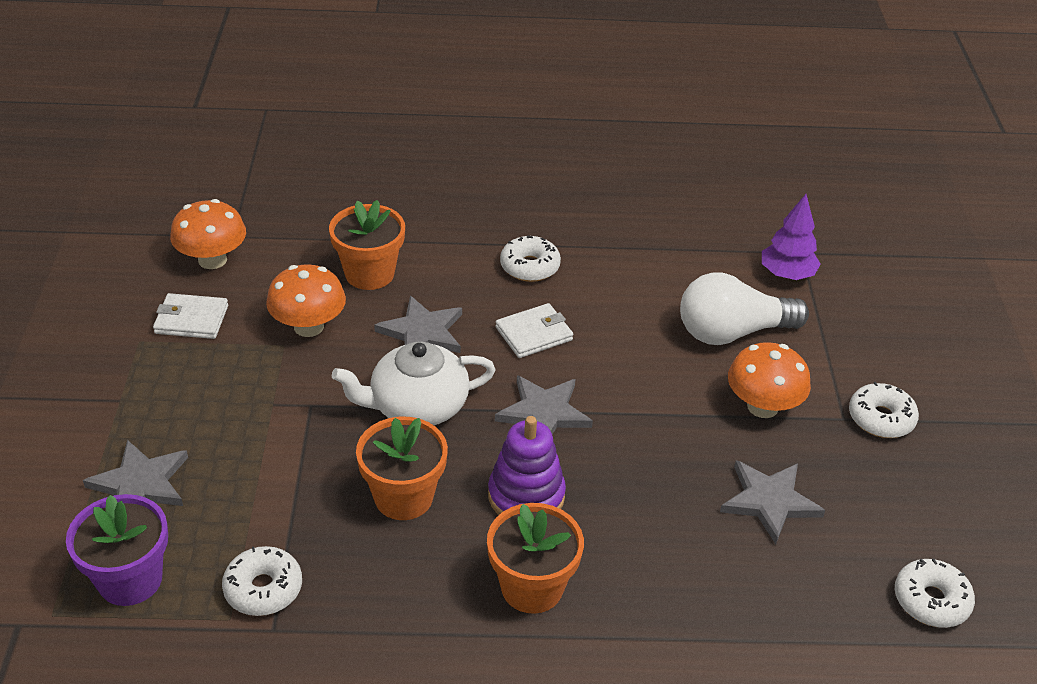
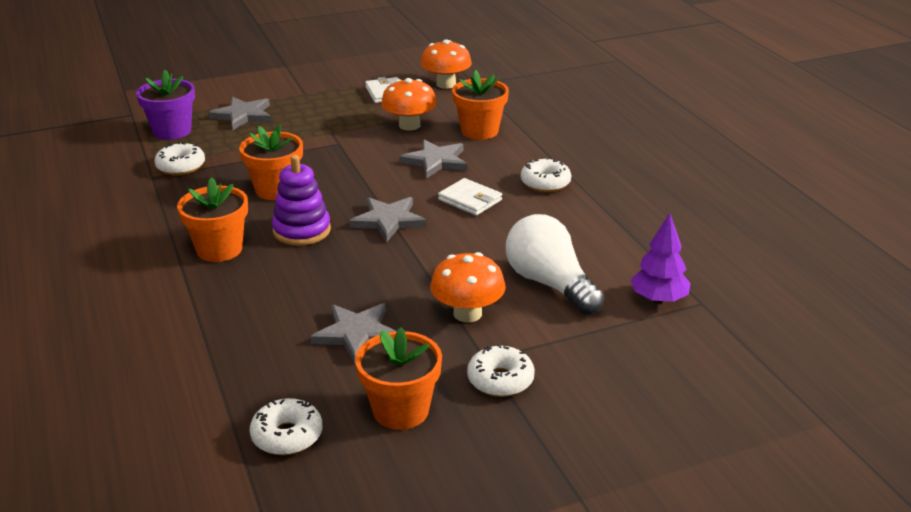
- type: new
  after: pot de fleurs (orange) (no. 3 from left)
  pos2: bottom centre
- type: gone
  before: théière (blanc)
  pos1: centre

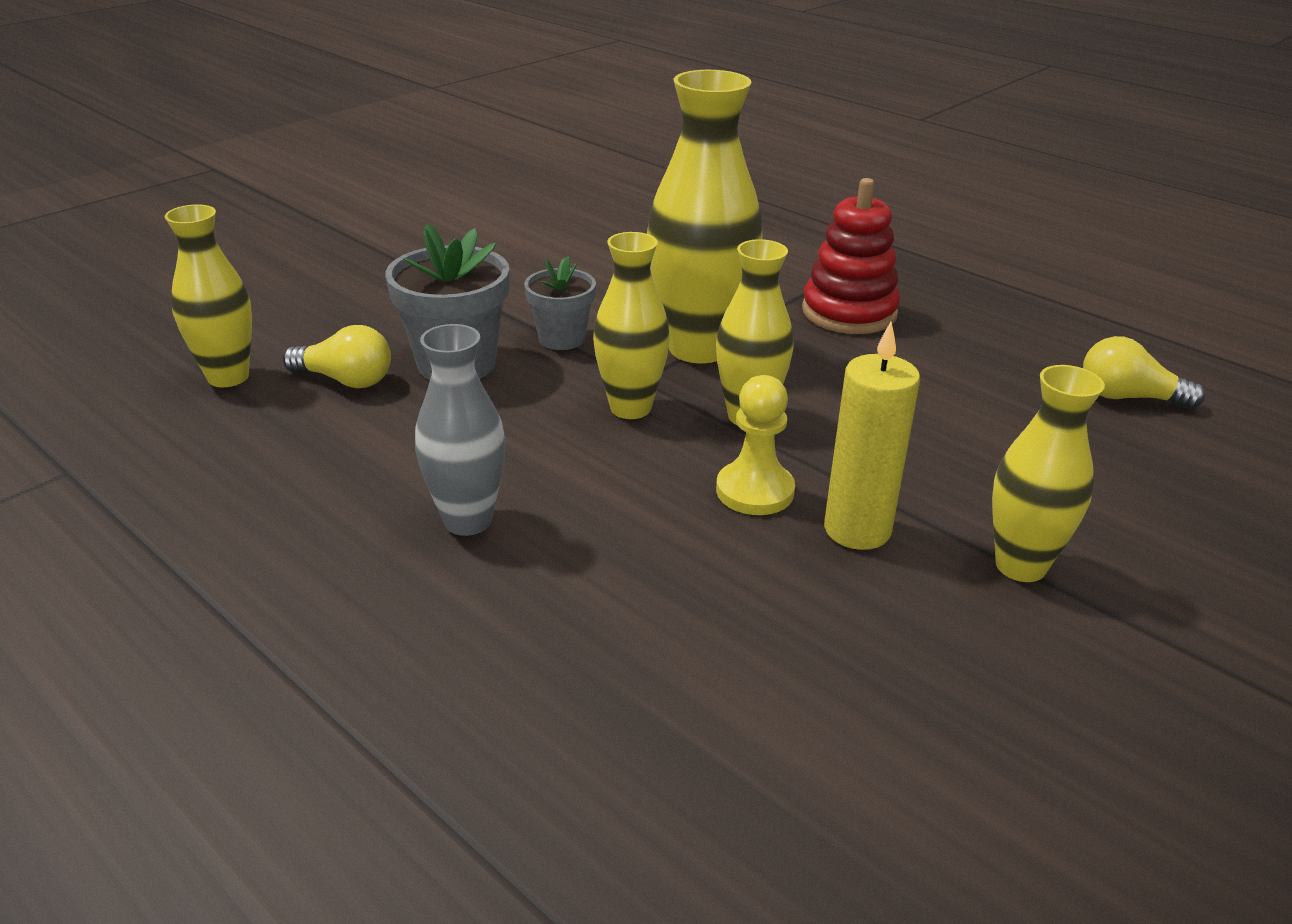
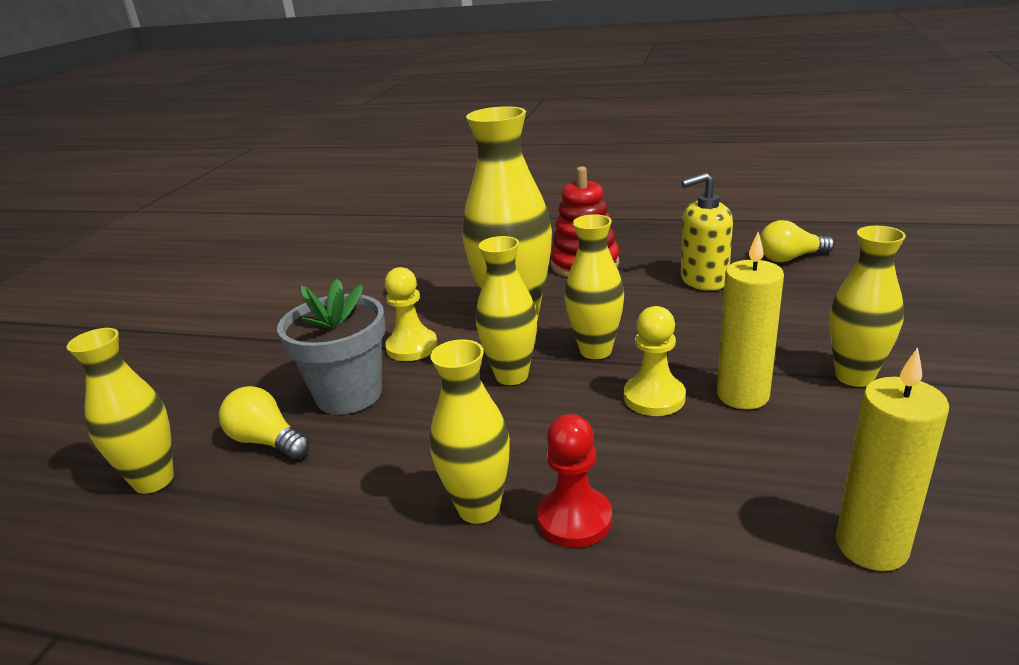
- type: rotated
  before: ampoule (jaune) (no. 1 from left)
  pos1: middle left
  pos2: middle left
  turn: -135
- type: swapped
  before: pot de fleurs (gris) (no. 2 from left)
  after: pion (jaune) (no. 1 from left)
  pos1: top centre
  pos2: centre
- type: repainted
  before: vase (gris)
  after: vase (jaune) (no. 2 from left)
  pos1: centre
  pos2: centre
- type: new
  after: pion (rouge)
  pos2: bottom centre
- type: new
  after: distributeur de savon (jaune)
  pos2: middle right
- type: new
  after: bougie (jaune) (no. 2 from left)
  pos2: bottom right

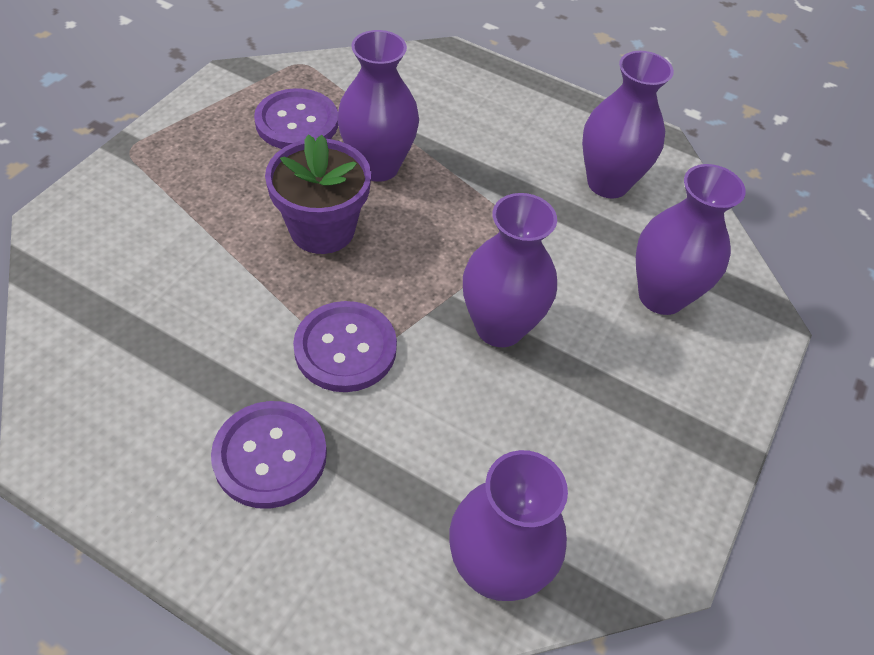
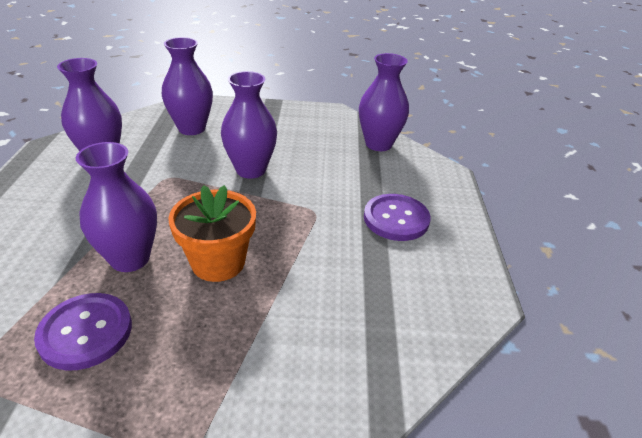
- type: repainted
  before: pot de fleurs (violet)
  after: pot de fleurs (orange)
  pos1: top centre
  pos2: middle left
- type: gone
  before: bouton (violet) (no. 3 from left)
  pos1: centre

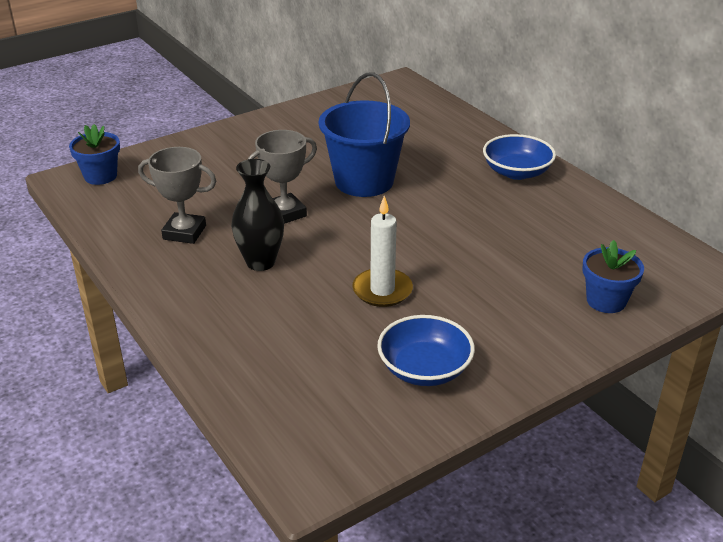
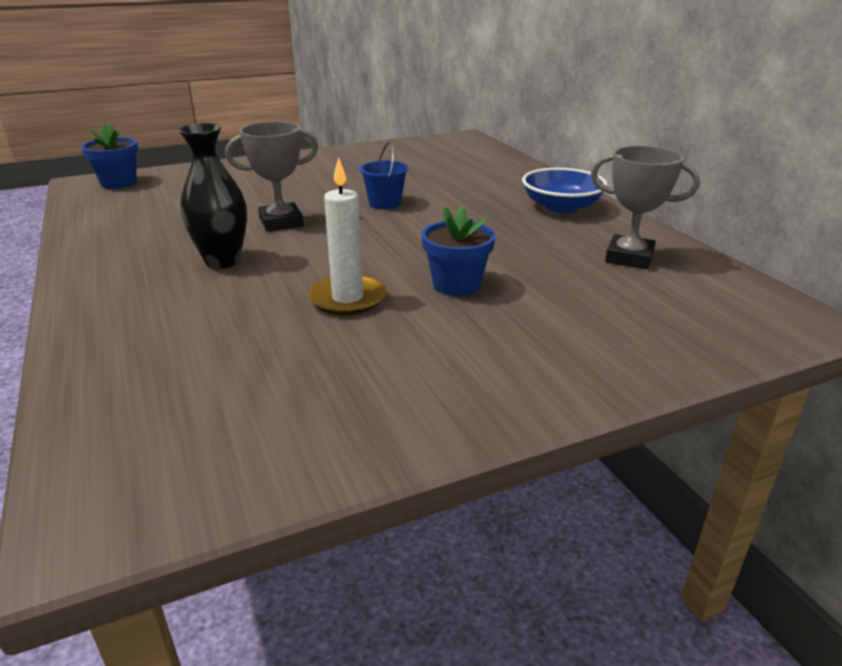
- type: scaled
  before: seau (bleu)
  pos1: top centre
  pos2: top centre
  scale: 0.49
- type: shifted
  before: pot de fleurs (bleu) (no. 2 from left)
  pos1: middle right
  pos2: centre
- type: shifted
  before: trophée (gris) (no. 1 from left in the first image)
  after: trophée (gris) (no. 2 from left)
  pos1: middle left
  pos2: top right
- type: gone
  before: bol (bleu) (no. 1 from left)
  pos1: centre

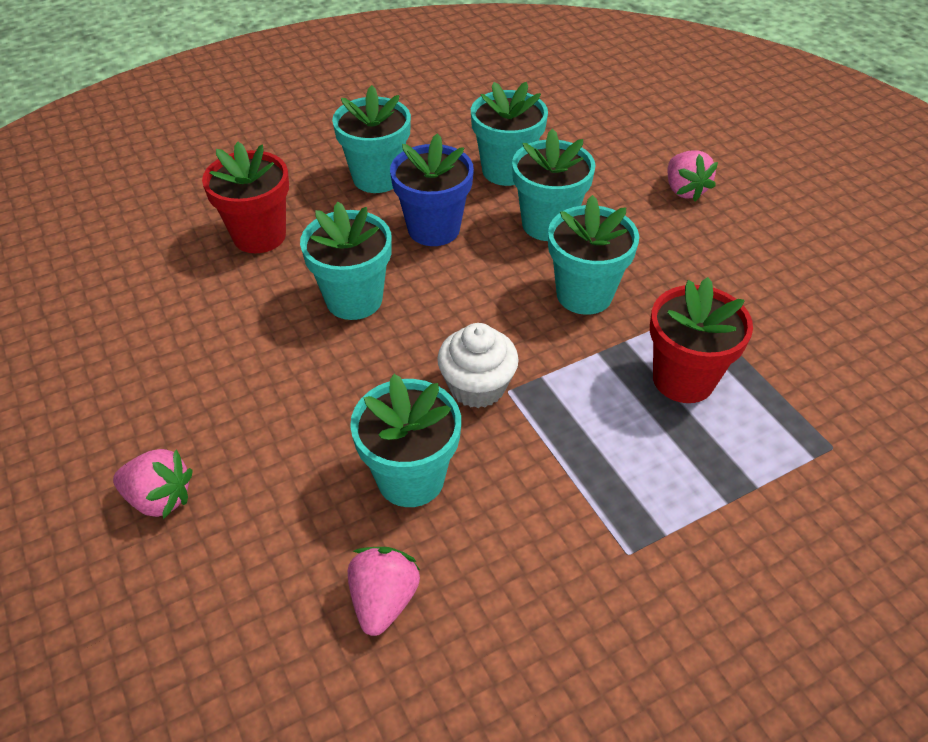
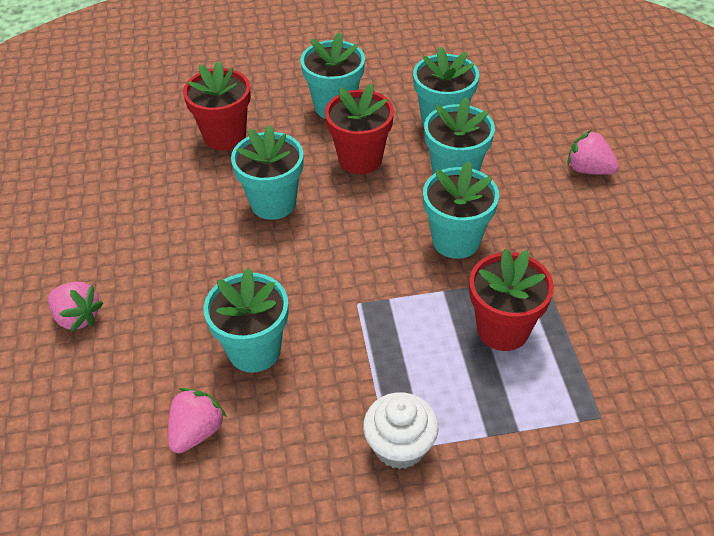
- type: repainted
  before: pot de fleurs (bleu)
  after: pot de fleurs (rouge) (no. 2 from left)
  pos1: top centre
  pos2: top centre
- type: shifted
  before: muffin (blanc)
  pos1: centre
  pos2: bottom centre
- type: rotated
  before: fraise (rose) (no. 3 from left)
  pos1: top right
  pos2: top right
  turn: 120

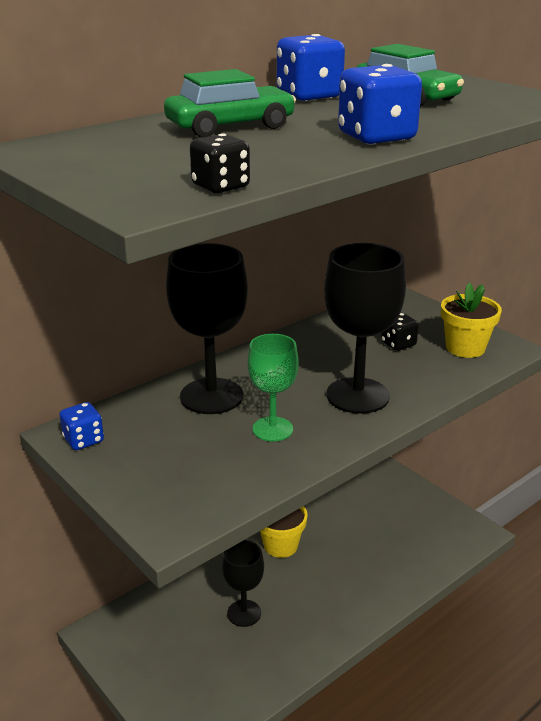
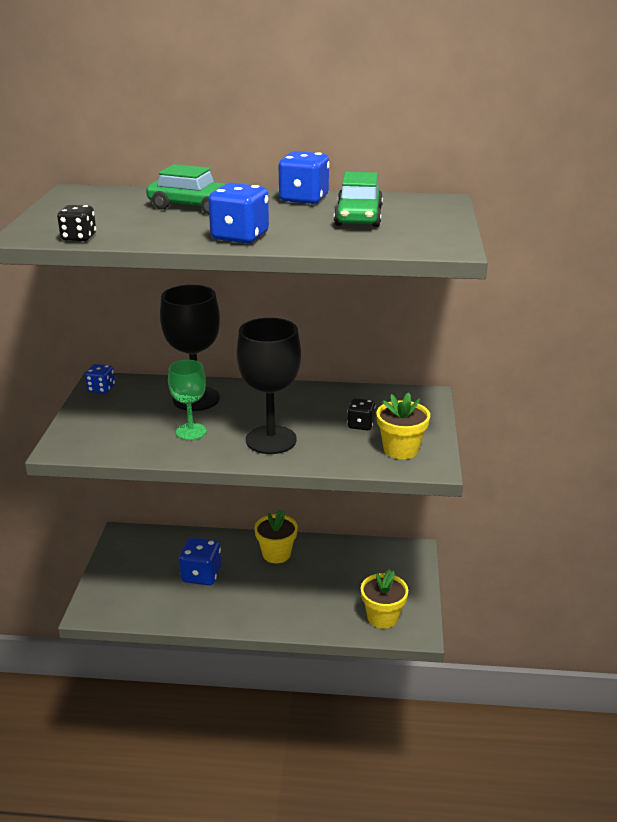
- type: swapped
  before: verre à pied (noir) (no. 2 from left)
  after: dé (bleu) (no. 2 from left)
  pos1: bottom centre
  pos2: bottom left
- type: new
  after: pot de fleurs (jaune) (no. 2 from left)
  pos2: bottom centre

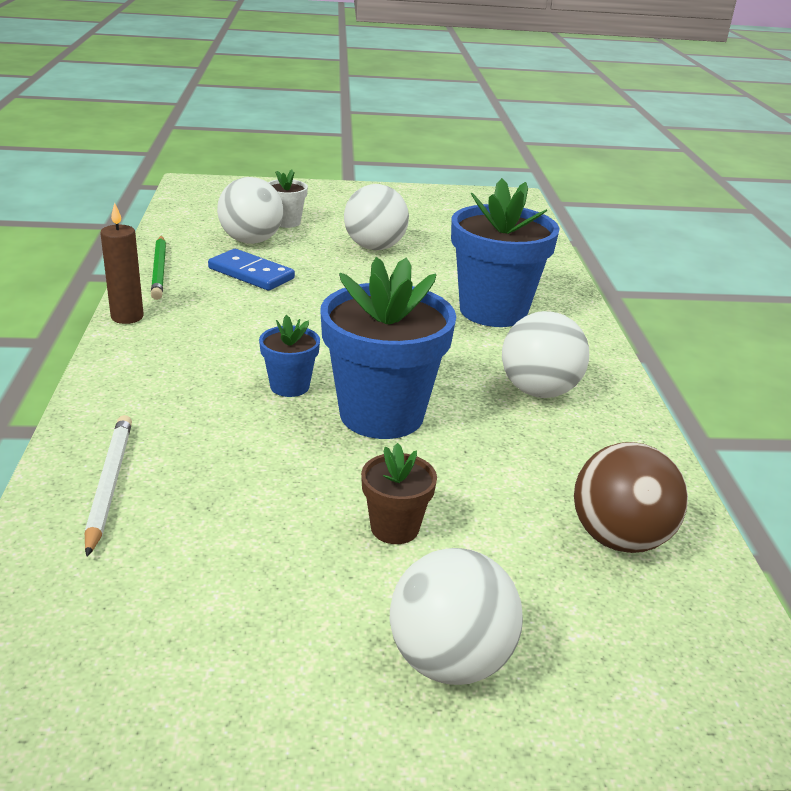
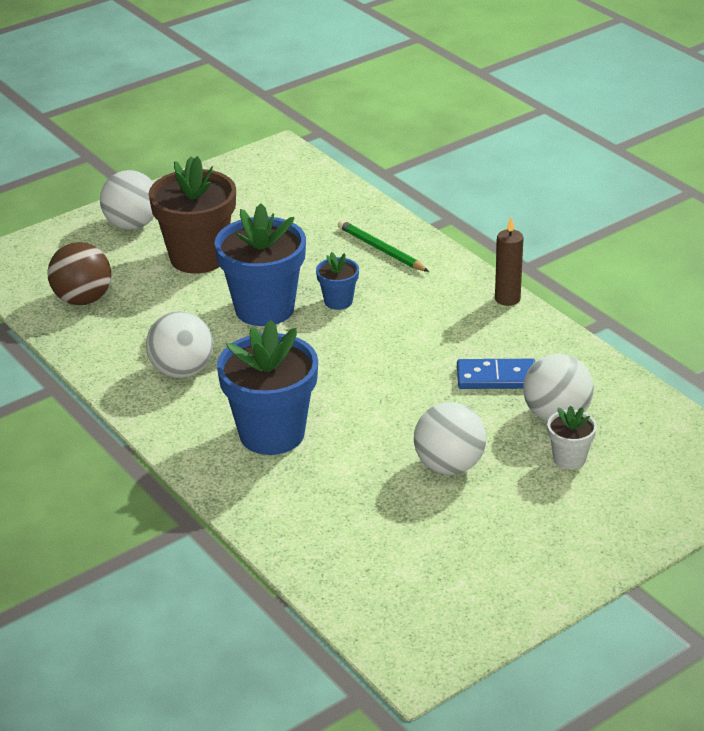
- type: scaled
  before: pot de fleurs (marron)
  pos1: centre
  pos2: top left
  scale: 2.08
- type: shifted
  before: crayon (vert)
  pos1: middle left
  pos2: centre
- type: gone
  before: crayon (blanc)
  pos1: middle left

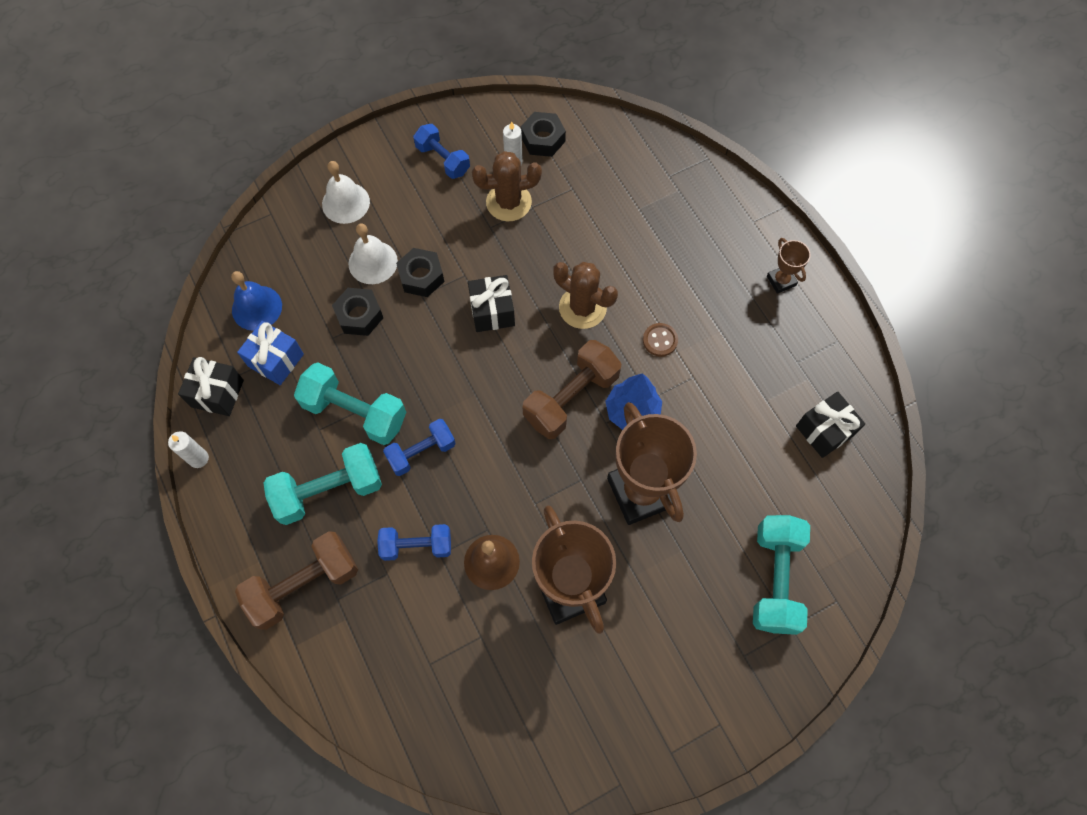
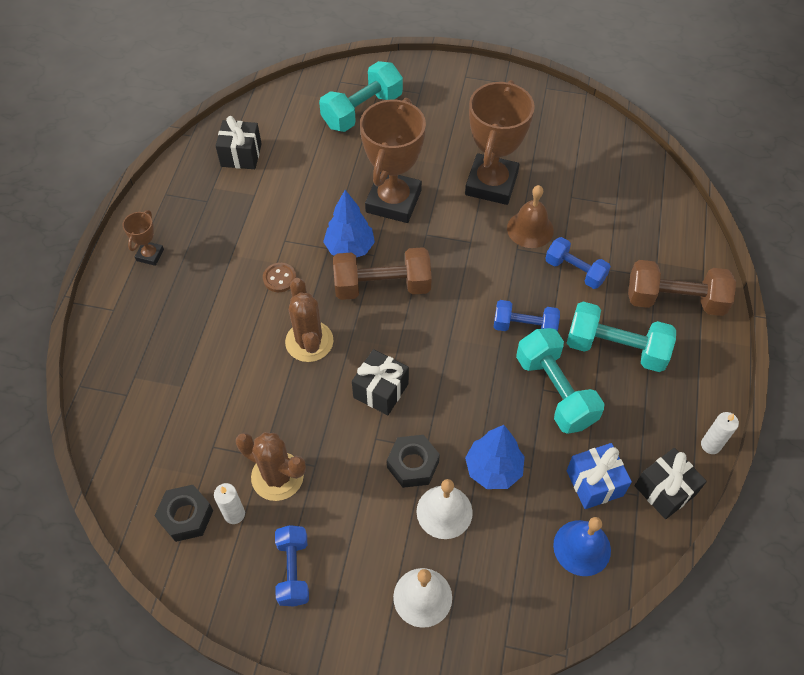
- type: swapped
  before: écrou (noir) (no. 1 from left)
  after: arbre (bleu) (no. 2 from left)
  pos1: middle left
  pos2: bottom centre

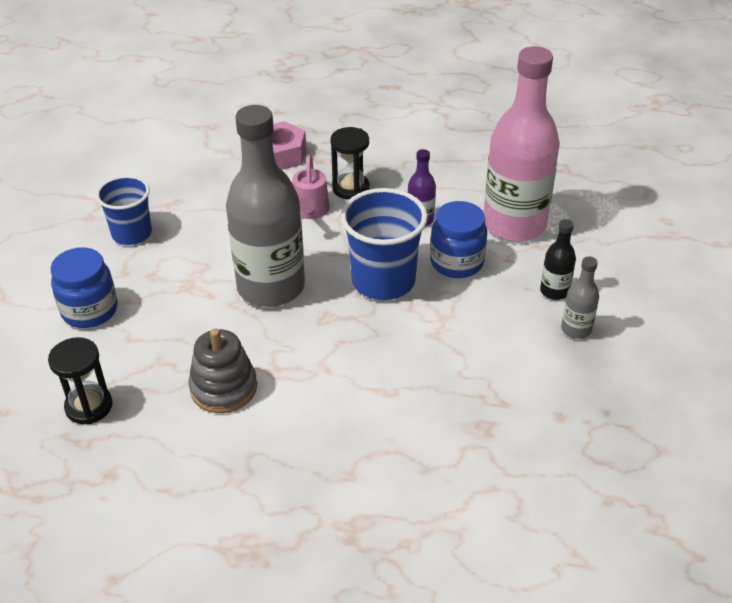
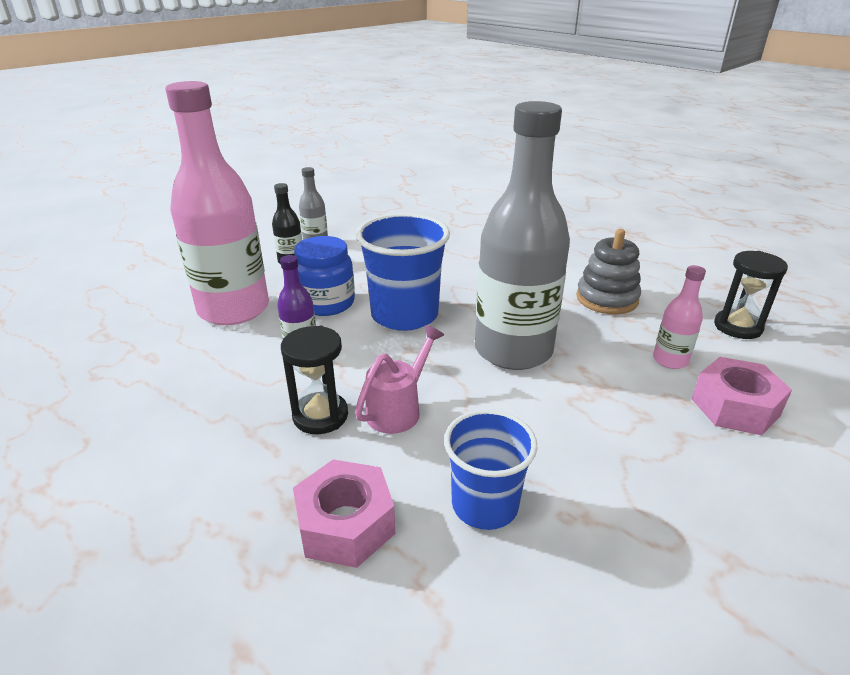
- type: shifted
  before: gobelet (bleu) (no. 1 from left in the first image)
  after: gobelet (bleu) (no. 2 from left)
  pos1: middle left
  pos2: bottom centre
- type: new
  after: bouteille (rose) (no. 2 from left)
  pos2: middle right
- type: swapped
  before: bocal (bleu) (no. 1 from left)
  after: écrou (rose) (no. 2 from left)
  pos1: middle left
  pos2: middle right

